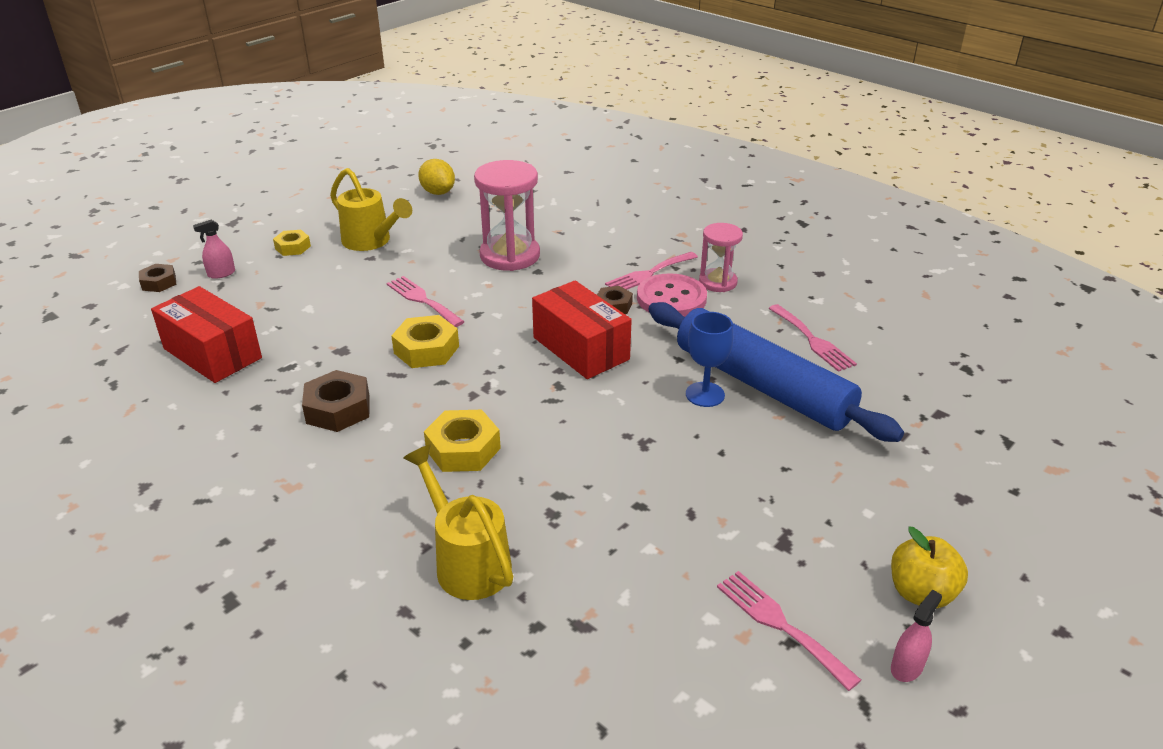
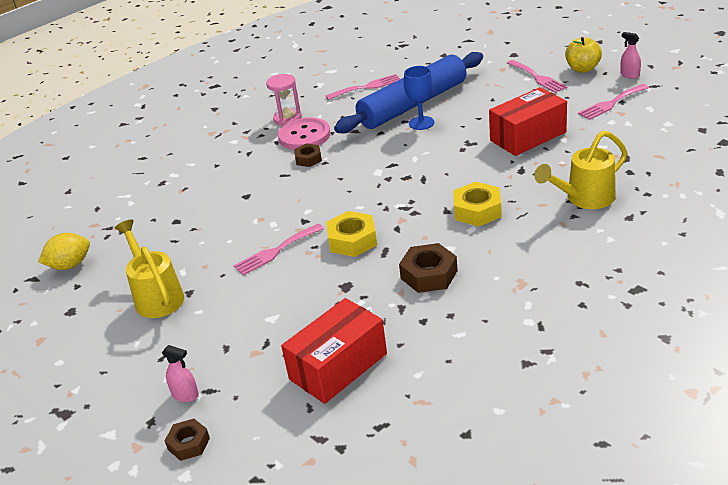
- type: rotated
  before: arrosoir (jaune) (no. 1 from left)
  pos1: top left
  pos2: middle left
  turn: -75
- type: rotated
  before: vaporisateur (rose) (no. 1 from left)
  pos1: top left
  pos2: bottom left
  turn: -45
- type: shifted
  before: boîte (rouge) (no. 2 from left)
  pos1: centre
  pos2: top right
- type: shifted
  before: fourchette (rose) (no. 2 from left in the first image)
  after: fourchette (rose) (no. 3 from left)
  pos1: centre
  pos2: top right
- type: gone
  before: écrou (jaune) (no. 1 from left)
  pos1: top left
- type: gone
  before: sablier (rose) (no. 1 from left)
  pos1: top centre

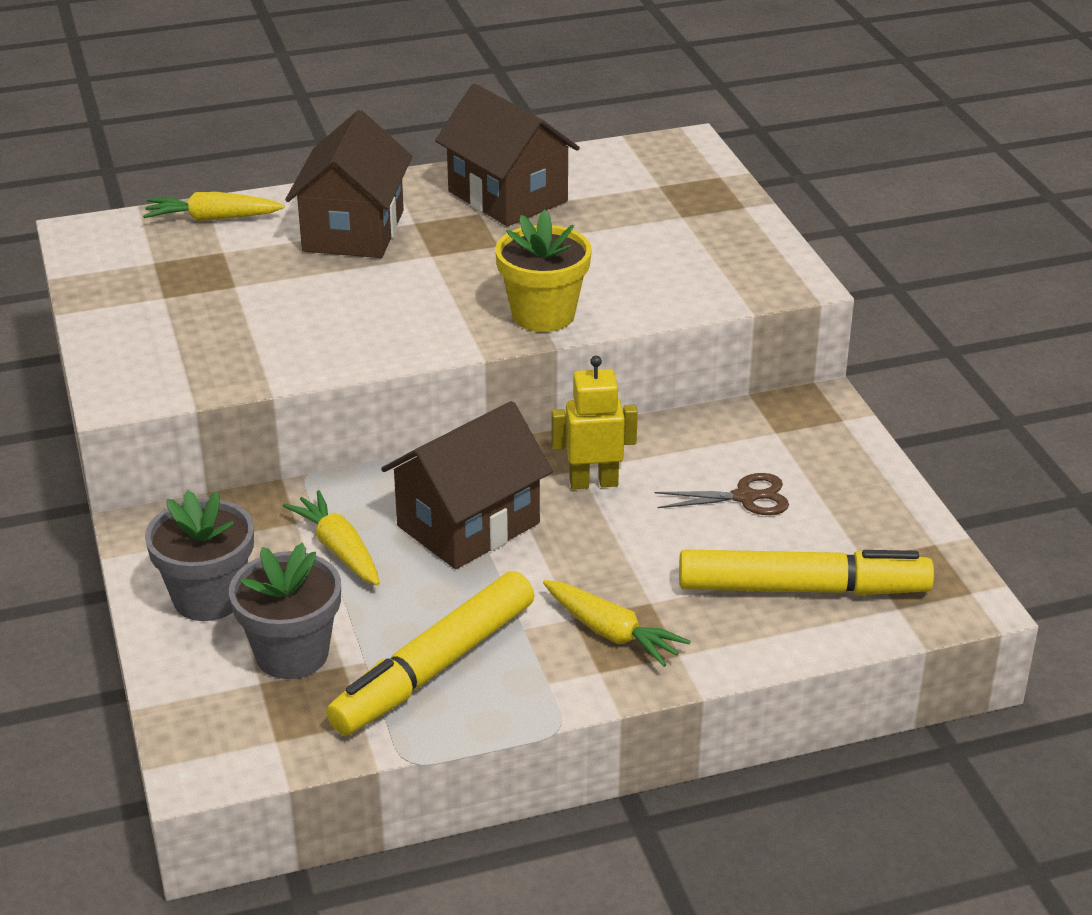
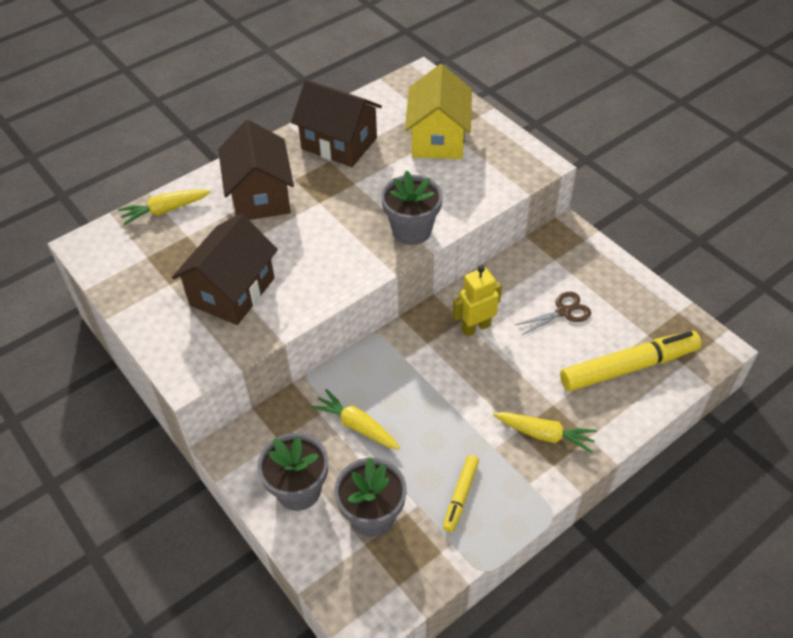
- type: shifted
  before: maison (marron) (no. 2 from left in the first image)
  after: maison (marron) (no. 1 from left)
  pos1: centre
  pos2: middle left
- type: repainted
  before: pot de fleurs (jaune)
  after: pot de fleurs (gris) (no. 3 from left)
  pos1: top centre
  pos2: top centre
- type: new
  after: maison (jaune)
  pos2: top centre
- type: scaled
  before: feutre (jaune) (no. 1 from left)
  pos1: bottom centre
  pos2: bottom centre
  scale: 0.51

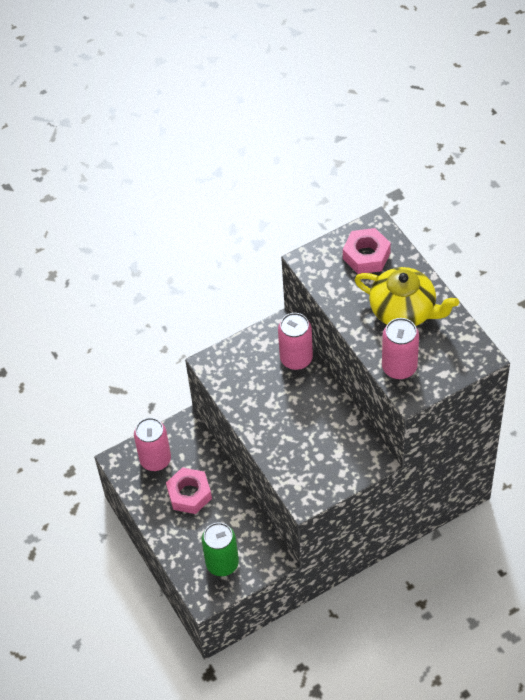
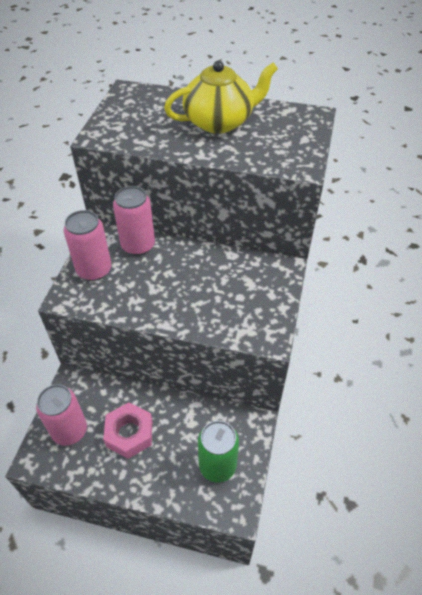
- type: shifted
  before: canette (rose) (no. 3 from left in the first image)
  after: canette (rose) (no. 2 from left)
  pos1: middle right
  pos2: middle left
- type: gone
  before: écrou (rose) (no. 2 from left)
  pos1: middle right

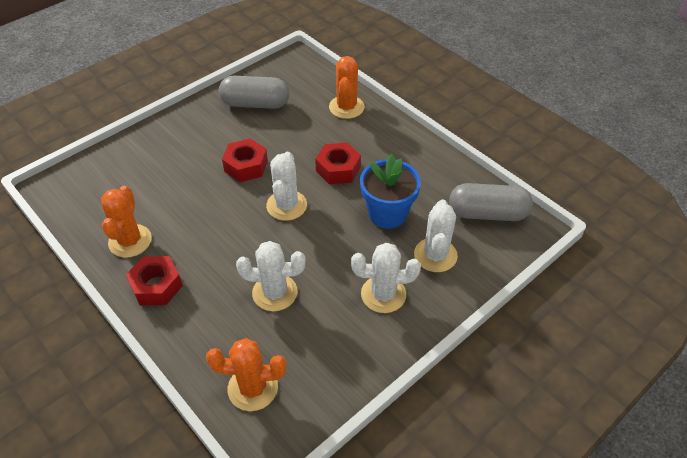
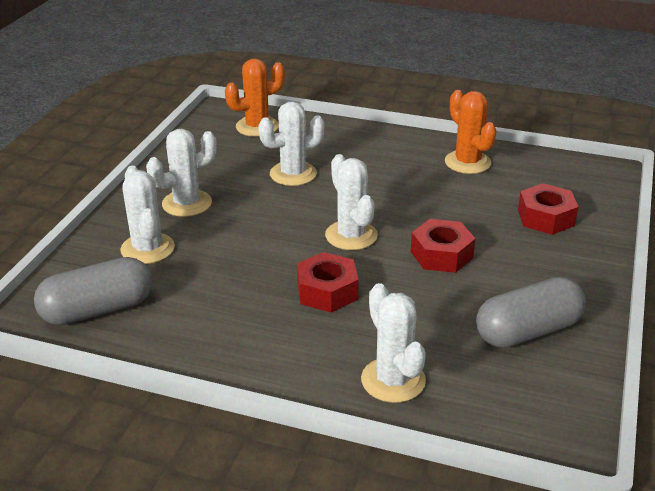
- type: repainted
  before: cactus (orange) (no. 3 from left)
  after: cactus (blanc) (no. 5 from left)
  pos1: top centre
  pos2: bottom centre
- type: shifted
  before: écrou (rouge) (no. 1 from left in the first image)
  after: écrou (rouge) (no. 3 from left)
  pos1: middle left
  pos2: middle right
- type: gone
  before: pot de fleurs (bleu)
  pos1: centre

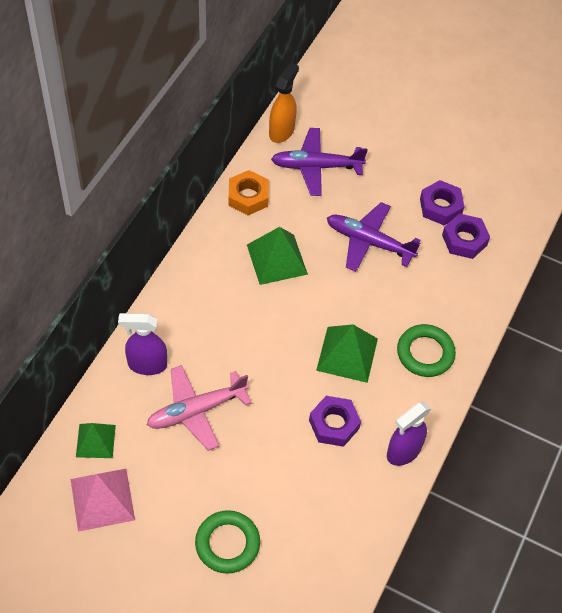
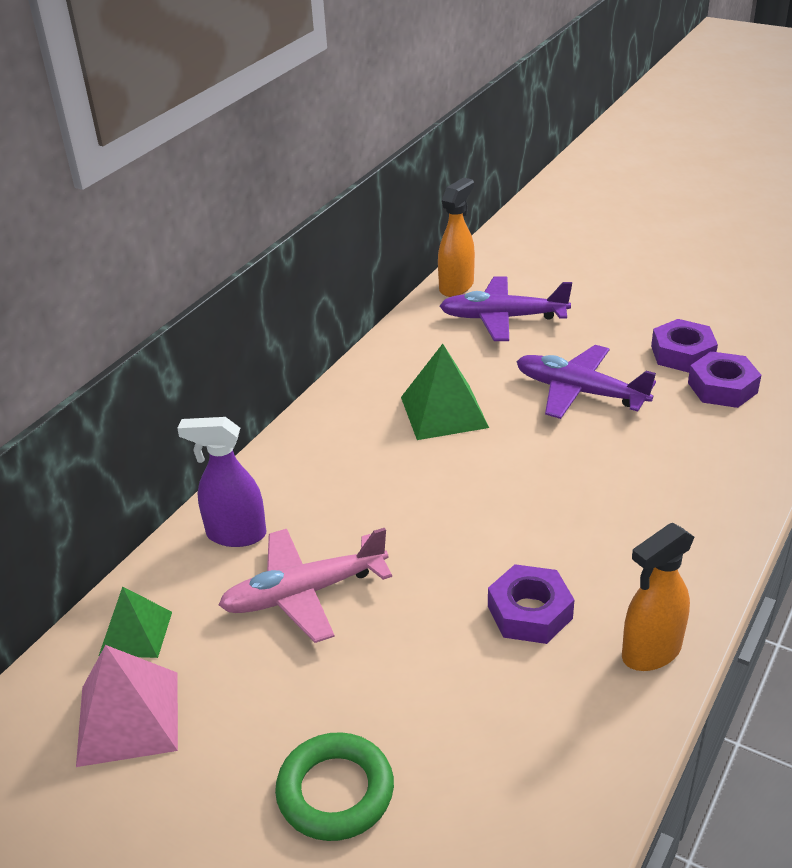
- type: repainted
  before: vaporisateur (violet) (no. 2 from left)
  after: vaporisateur (orange) (no. 2 from left)
  pos1: bottom right
  pos2: bottom right
- type: gone
  before: écrou (orange)
  pos1: top centre
- type: gone
  before: pyramide (vert) (no. 3 from left)
  pos1: centre
- type: gone
  before: anneau (vert) (no. 2 from left)
  pos1: middle right

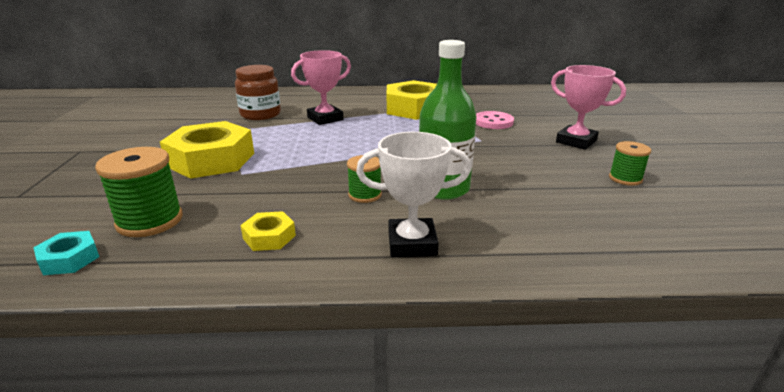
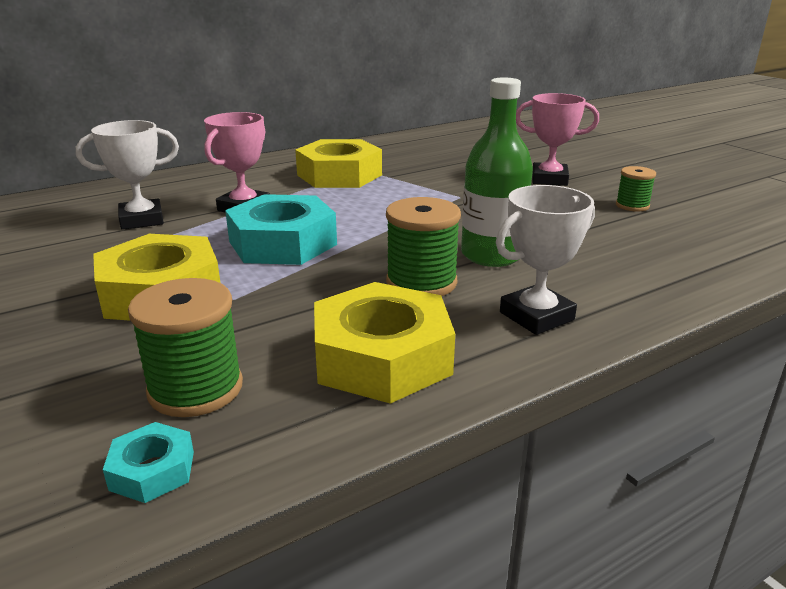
- type: swapped
  before: bocal (marron)
  after: trophée (blanc) (no. 1 from left)
  pos1: top left
  pos2: top left
- type: new
  after: écrou (turquoise) (no. 2 from left)
  pos2: centre
- type: scaled
  before: écrou (jaune) (no. 2 from left in the first image)
  pos1: centre
  pos2: centre
  scale: 2.19
- type: scaled
  before: bobine (vert) (no. 2 from left)
  pos1: centre
  pos2: centre
  scale: 1.69
- type: gone
  before: bouton (rose)
  pos1: top centre

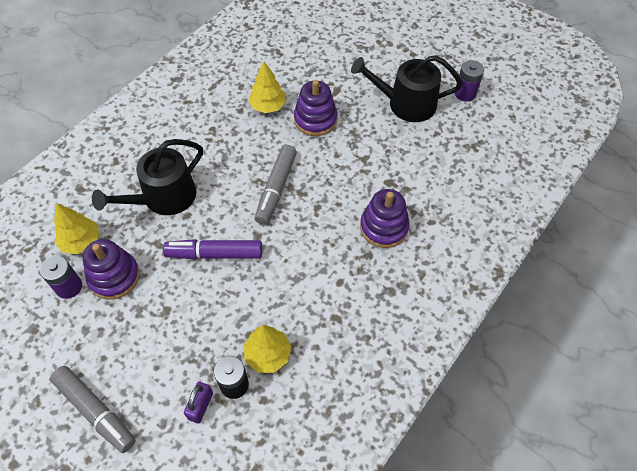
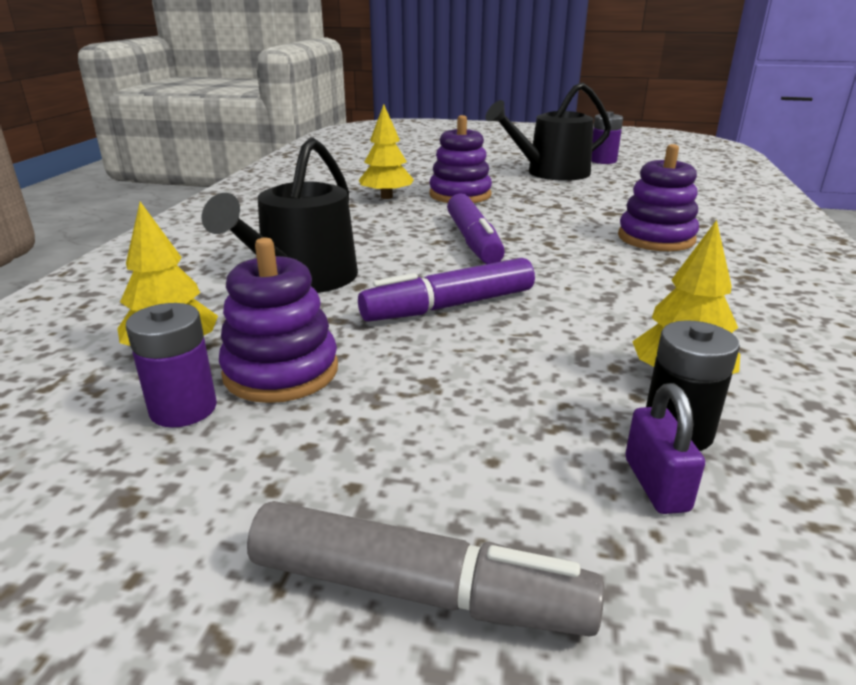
- type: repainted
  before: feutre (gris) (no. 2 from left)
  after: feutre (violet) (no. 2 from left)
  pos1: centre
  pos2: centre

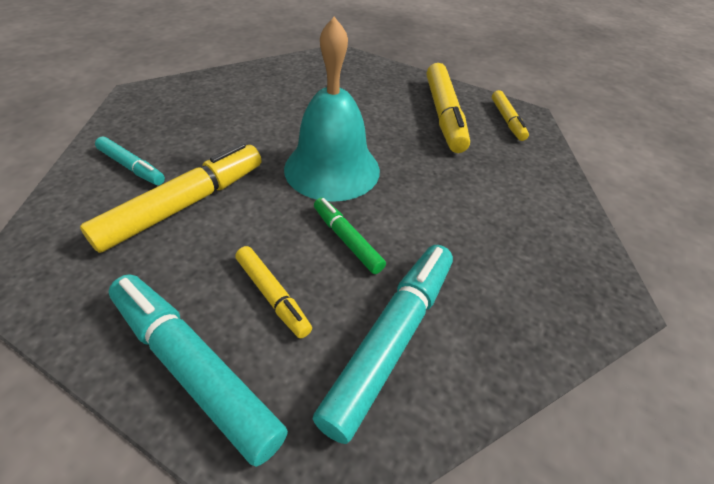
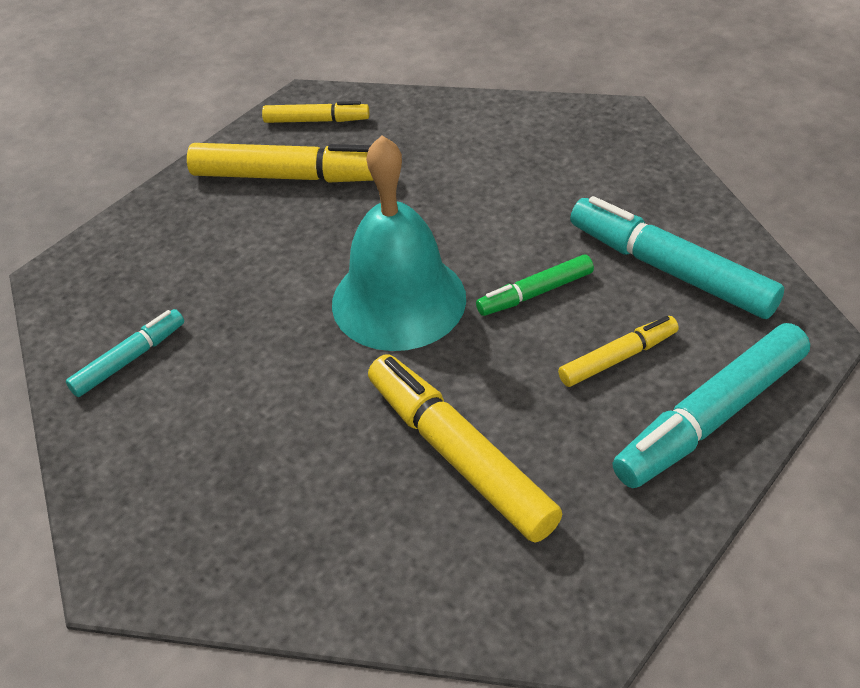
- type: shifted
  before: feutre (turquoise) (no. 1 from left)
  pos1: top left
  pos2: middle left

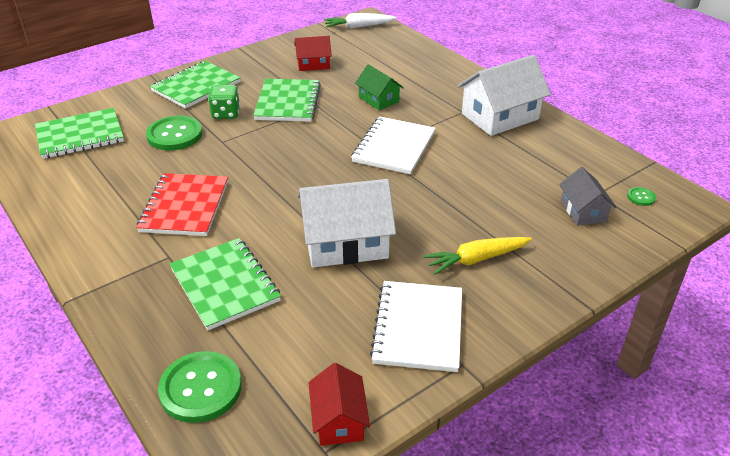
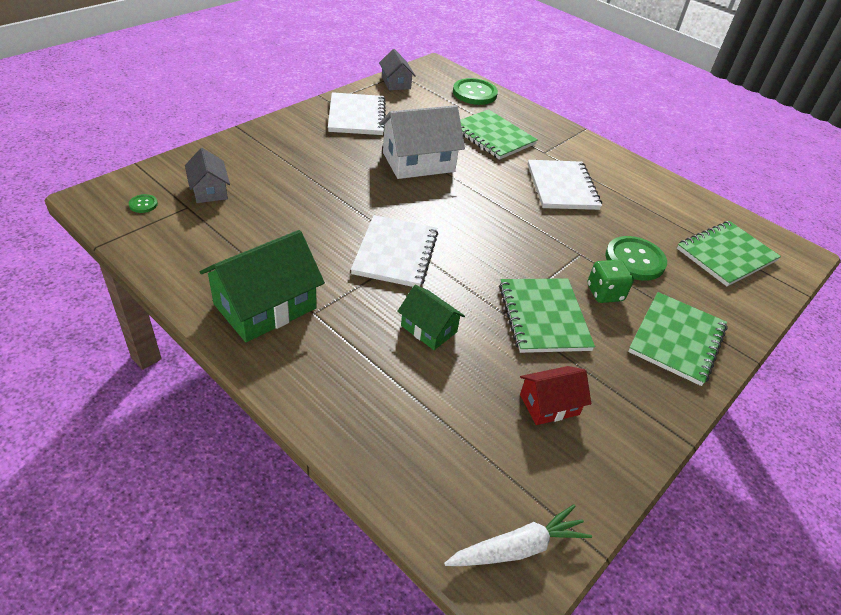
- type: repainted
  before: maison (blanc) (no. 2 from left)
  after: maison (vert) (no. 1 from left)
  pos1: top right
  pos2: middle left
- type: repainted
  before: maison (rouge) (no. 2 from left)
  after: maison (gris) (no. 2 from left)
  pos1: bottom centre
  pos2: top centre
- type: repainted
  before: carnet (rouge)
  after: carnet (blanc) (no. 3 from left)
  pos1: middle left
  pos2: top right
- type: gone
  before: carotte (jaune)
  pos1: centre

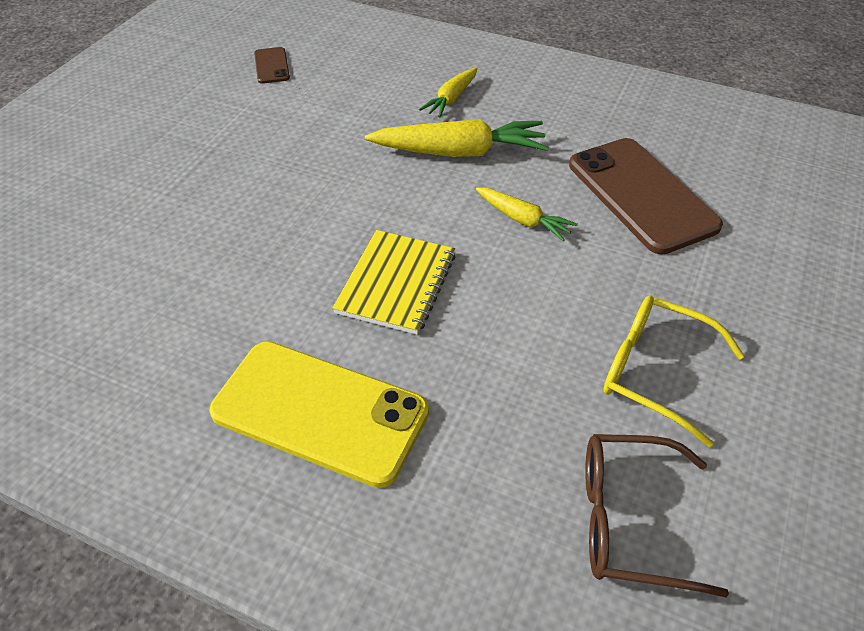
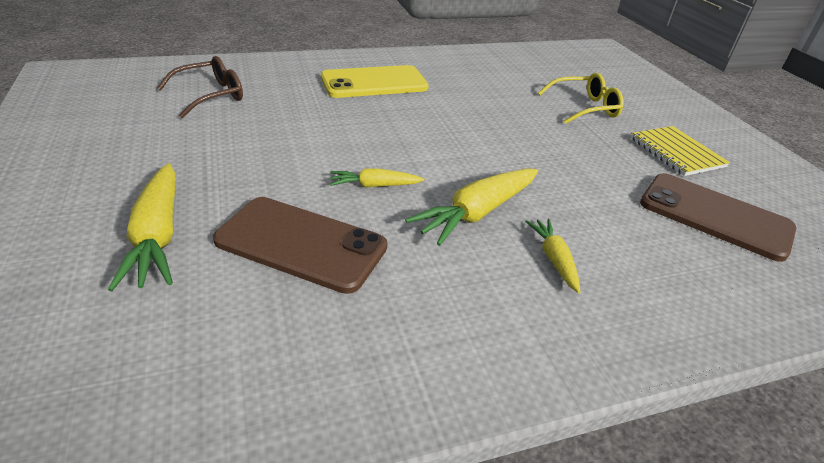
- type: new
  after: carotte (jaune) (no. 1 from left)
  pos2: middle left
- type: shifted
  before: lunettes (jaune)
  pos1: middle right
  pos2: top right
- type: shifted
  before: carnet (jaune)
  pos1: centre
  pos2: top right
- type: scaled
  before: téléphone (marron) (no. 1 from left in the first image)
  pos1: top left
  pos2: middle right
  scale: 2.19

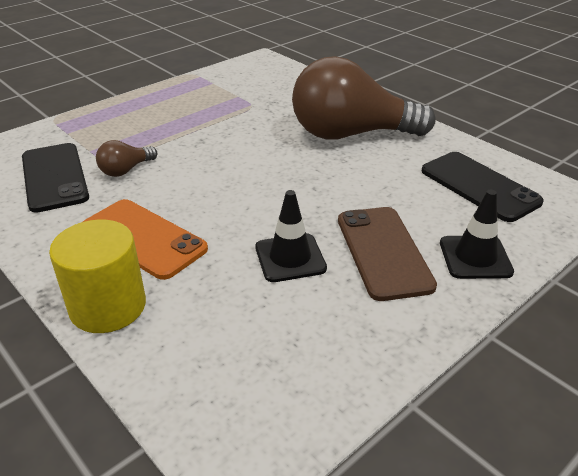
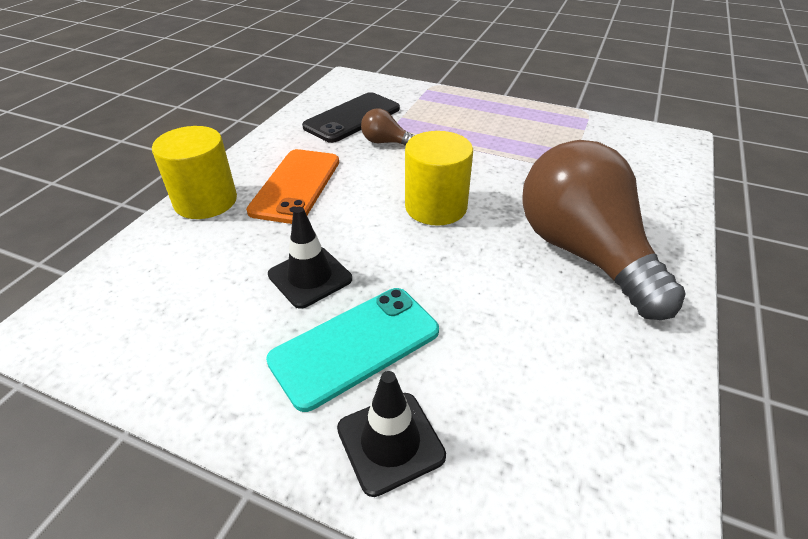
- type: repainted
  before: téléphone (marron)
  after: téléphone (turquoise)
  pos1: middle right
  pos2: centre
- type: new
  after: cylindre (jaune) (no. 2 from left)
  pos2: top centre
- type: gone
  before: téléphone (noir) (no. 2 from left)
  pos1: middle right

